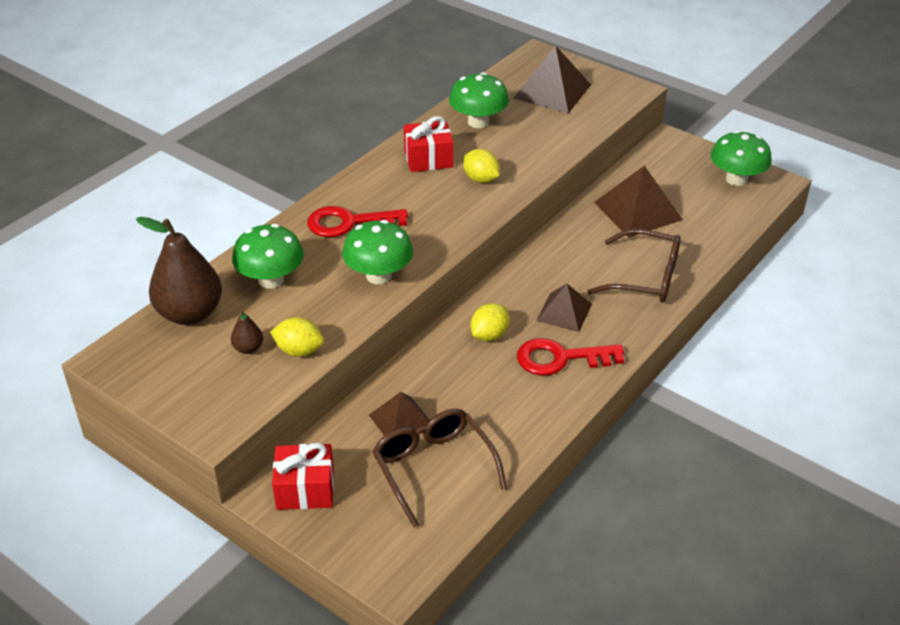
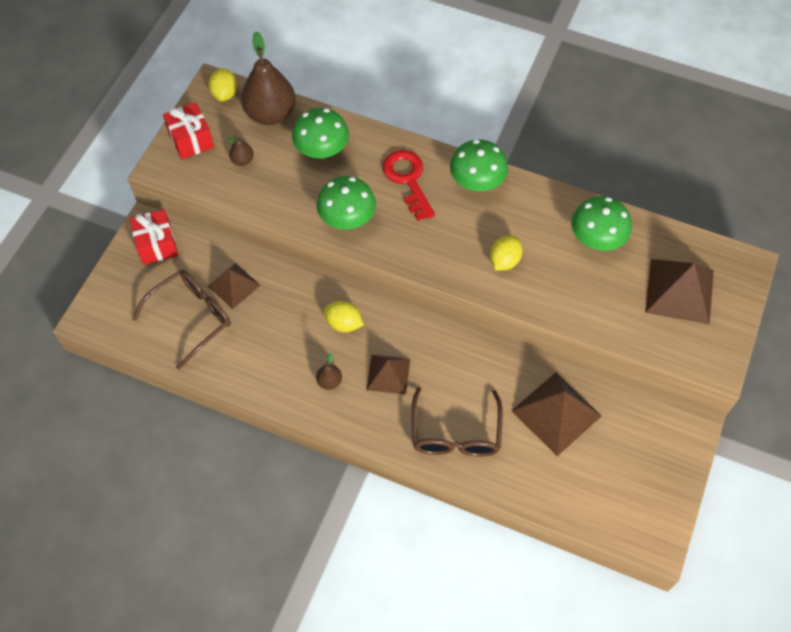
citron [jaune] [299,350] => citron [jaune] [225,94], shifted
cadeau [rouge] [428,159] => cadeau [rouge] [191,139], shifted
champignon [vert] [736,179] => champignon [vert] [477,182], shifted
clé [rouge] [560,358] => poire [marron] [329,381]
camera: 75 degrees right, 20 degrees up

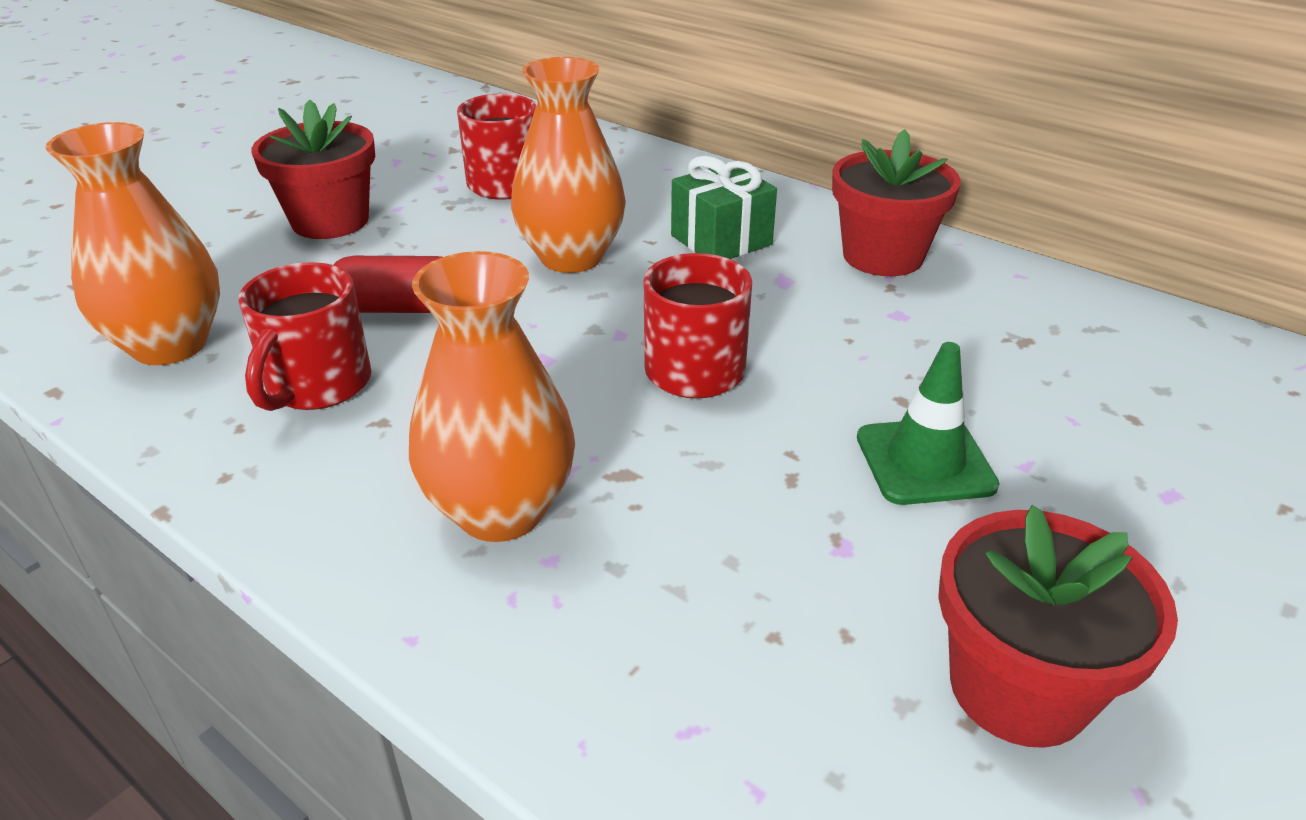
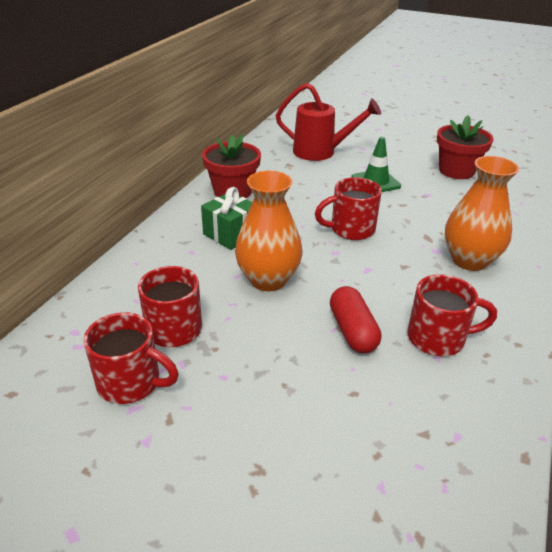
vase [orange] [170,345] => nothing
pot de fleurs [rouge] [330,221] => nothing
nothing => tasse [rouge] [131,382]
nothing => arrosoir [rouge] [321,152]
camera: 105 degrees left, 0 degrees up

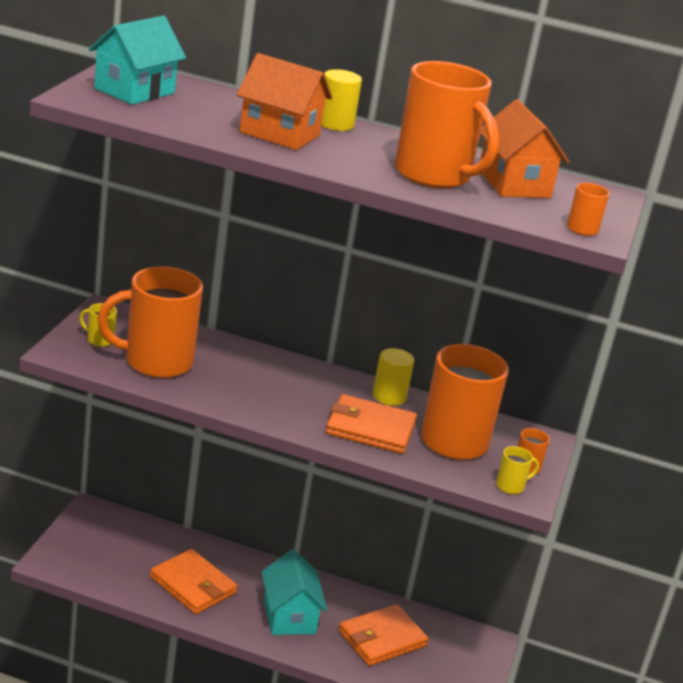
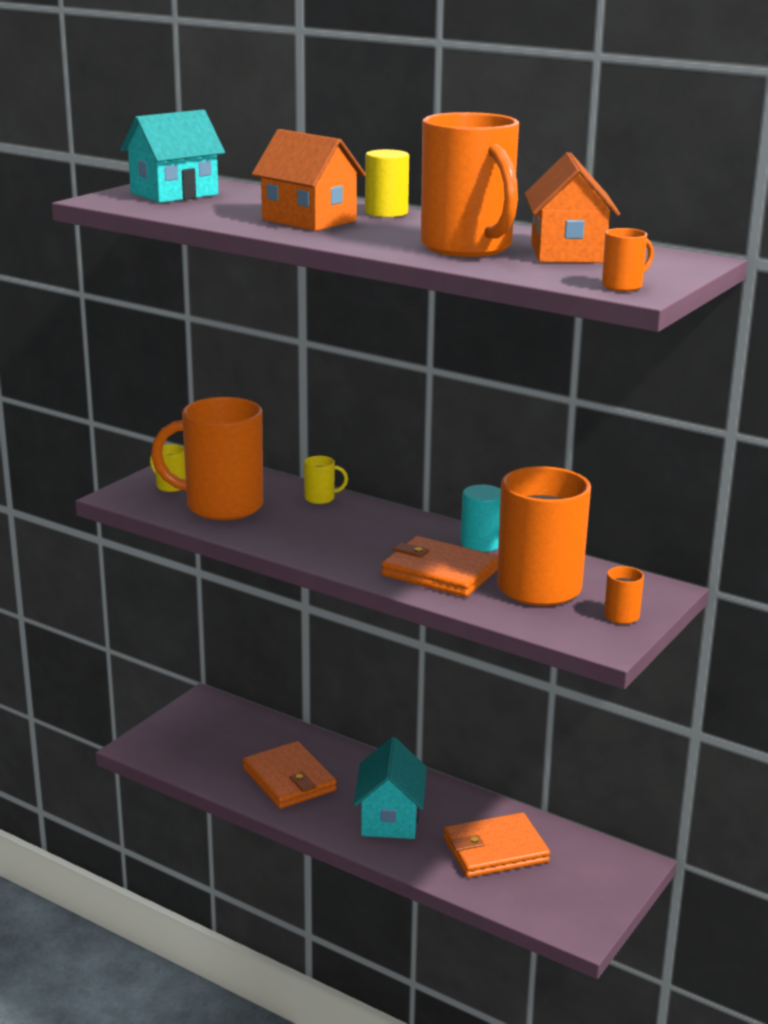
tasse [jaune] [511,486] => tasse [jaune] [321,498], shifted
cylindre [jaune] [389,396] => cylindre [turquoise] [481,543]
camera: 20 degrees right, 5 degrees down

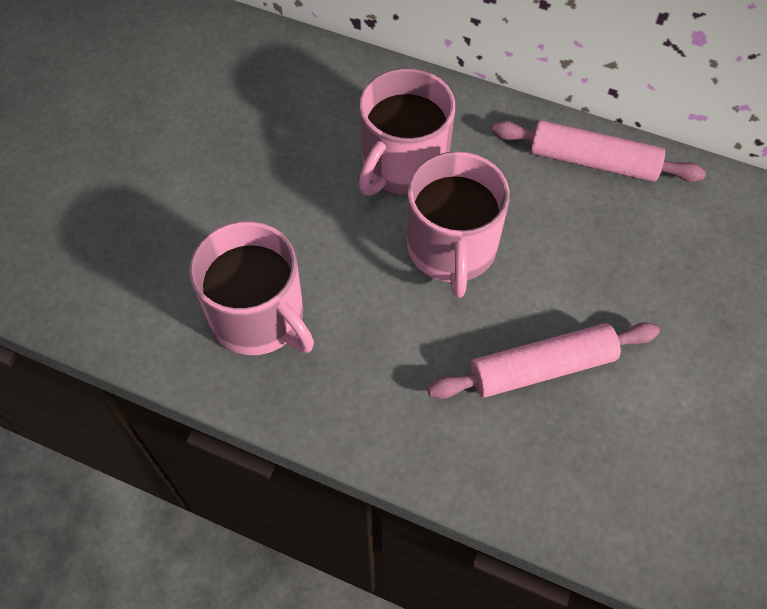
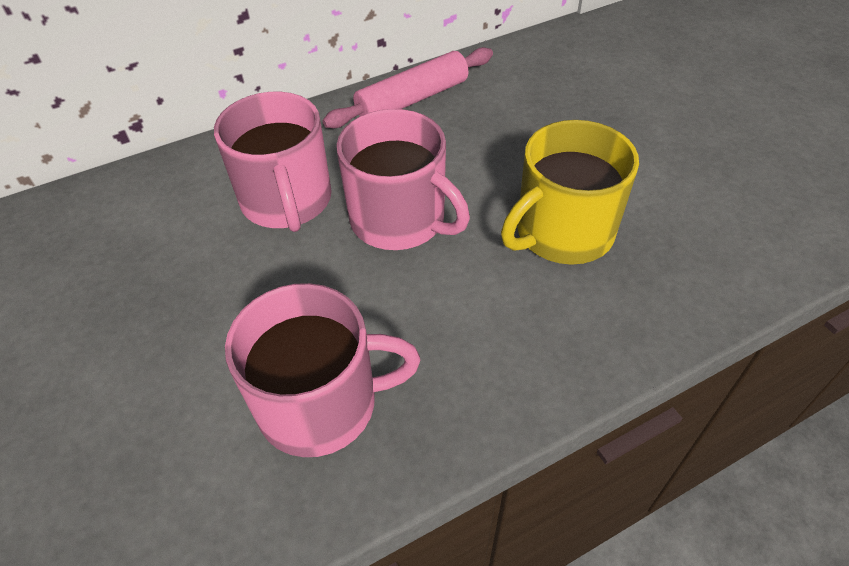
rouleau à pâtisserie [rose] [542,368] => tasse [jaune] [562,233]
camera: 50 degrees left, 10 degrees down

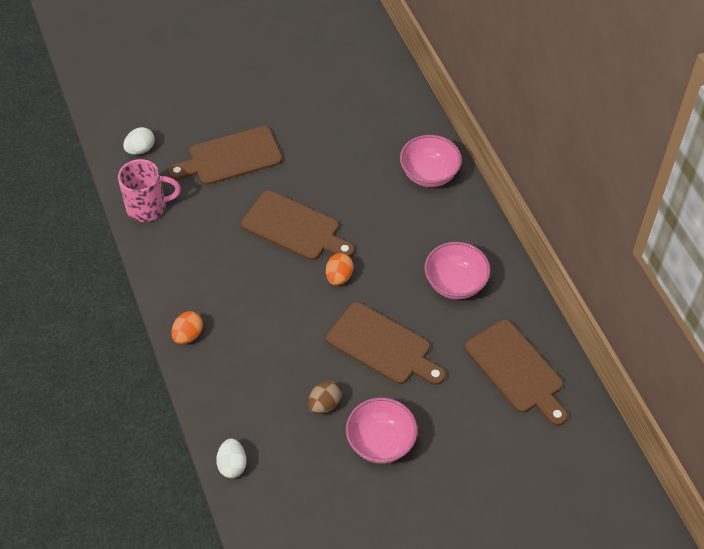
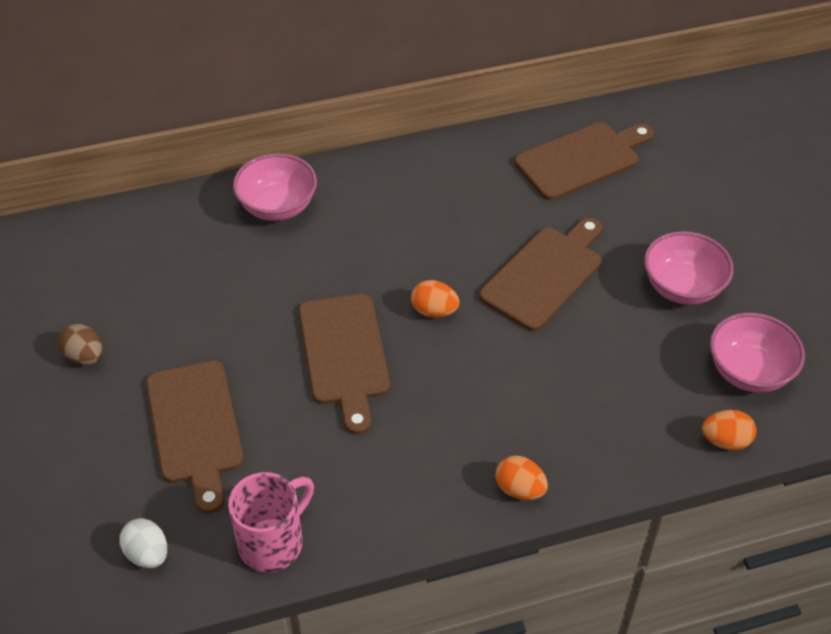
œuf [marron] [324,404] => œuf [marron] [84,356], shifted
bol [rose] [455,283] => bol [rose] [749,371], shifted
œuf [blanc] [232,465] => œuf [orange] [725,441]
tasse [rose] [148,207] => tasse [rose] [273,542], 45 degrees clockwise
planche à découper [marron] [294,228] => planche à découper [marron] [344,355], 135 degrees clockwise
camera: 85 degrees left, 5 degrees down

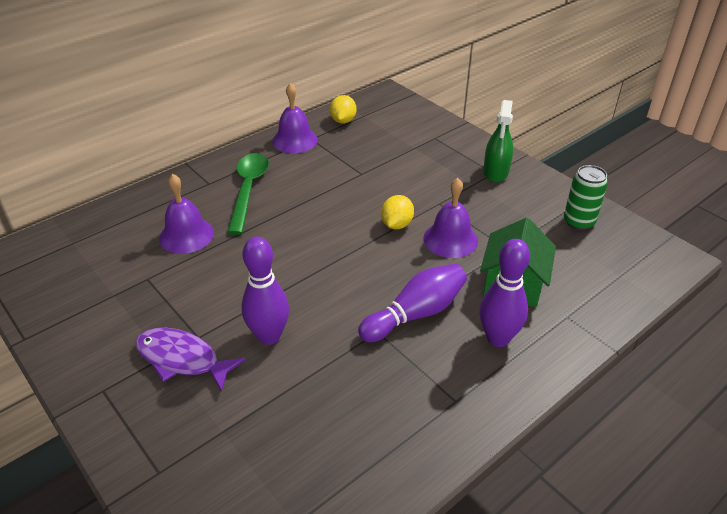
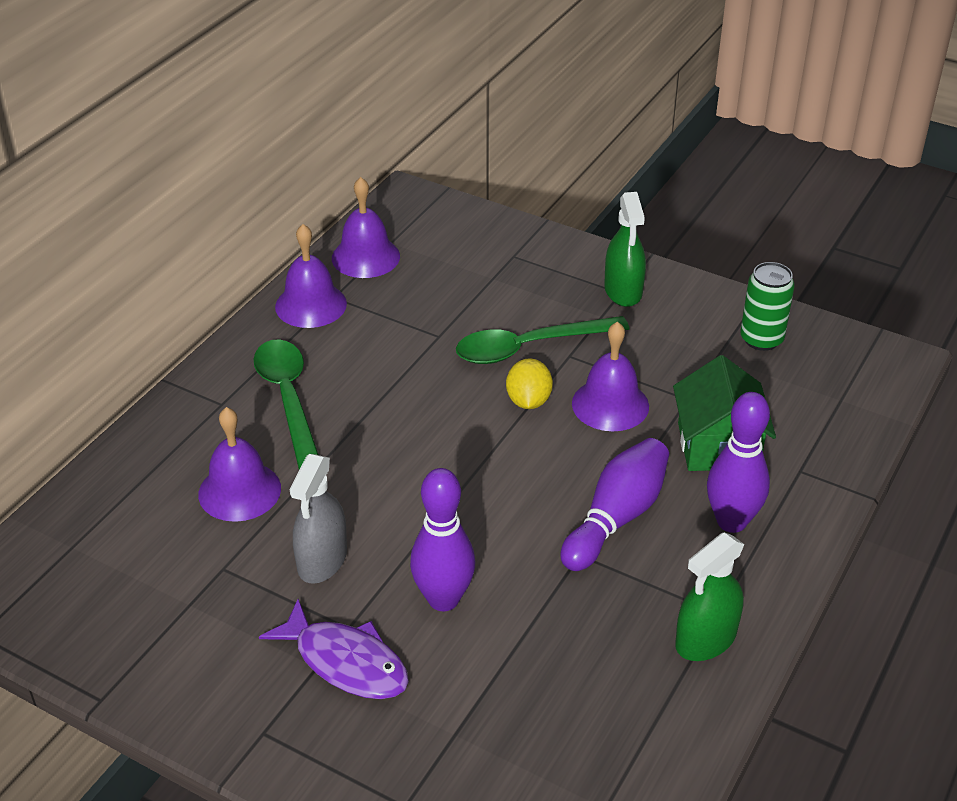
nothing => vaporisateur [gris] [322,560]
nothing => cuillère [vert] [529,347]
nothing => vaporisateur [vert] [706,639]
citron [jaune] [343,121] => cloche [violet] [365,257]
poisson [violet] [182,359] => poisson [violet] [346,662], 150 degrees counterclockwise
camera: 20 degrees left, 0 degrees up

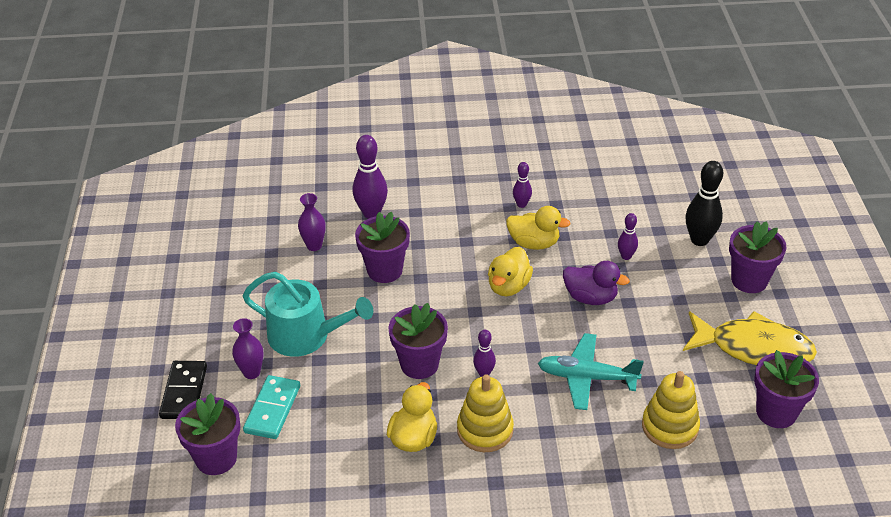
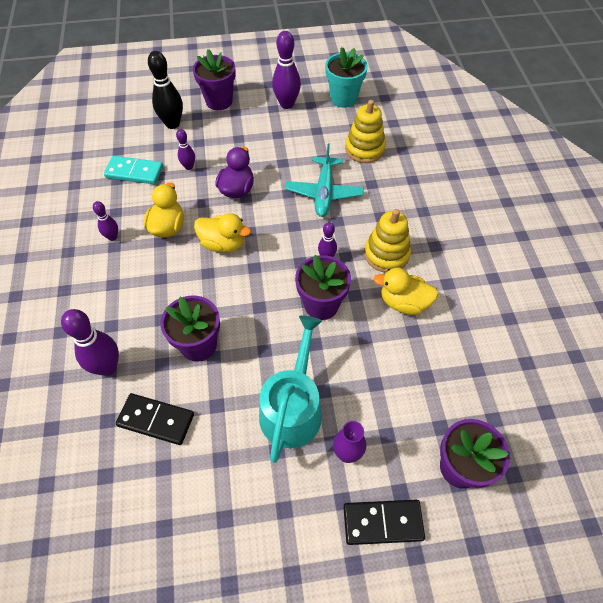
domino [turquoise] [272,409] => domino [turquoise] [134,172], shifted
vase [violet] [314,246] => domino [noir] [156,420]
poisson [jaune] [753,348] => quille [violet] [287,104]
pot de fleurs [violet] [776,412] => pot de fleurs [turquoise] [343,98]
camera: 95 degrees left, 15 degrees up

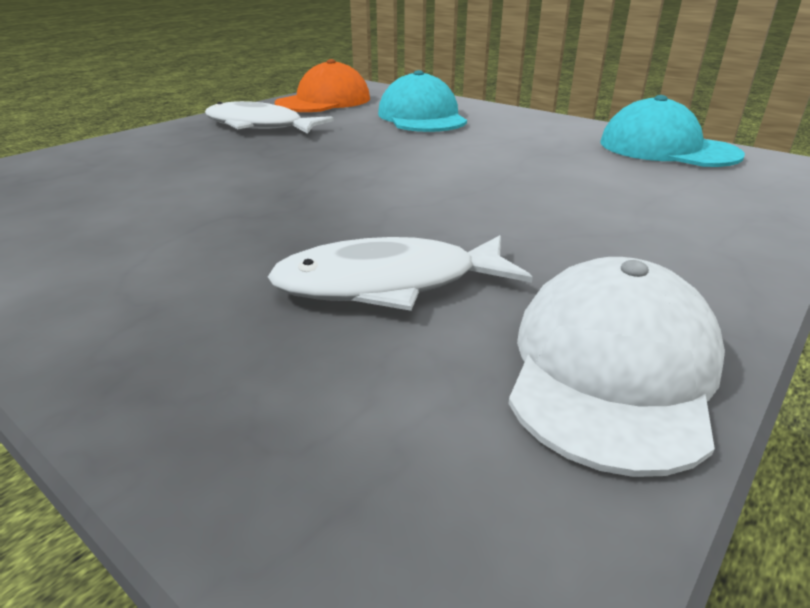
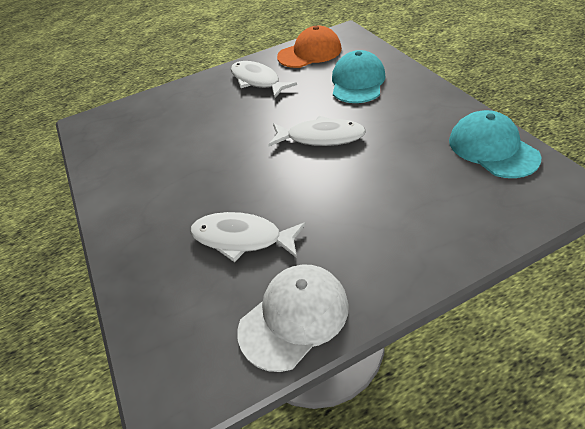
nothing => poisson [blanc] [321,137]
camera: 30 degrees right, 15 degrees up

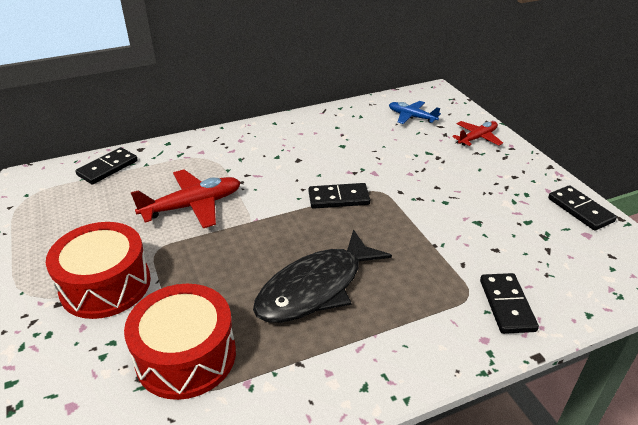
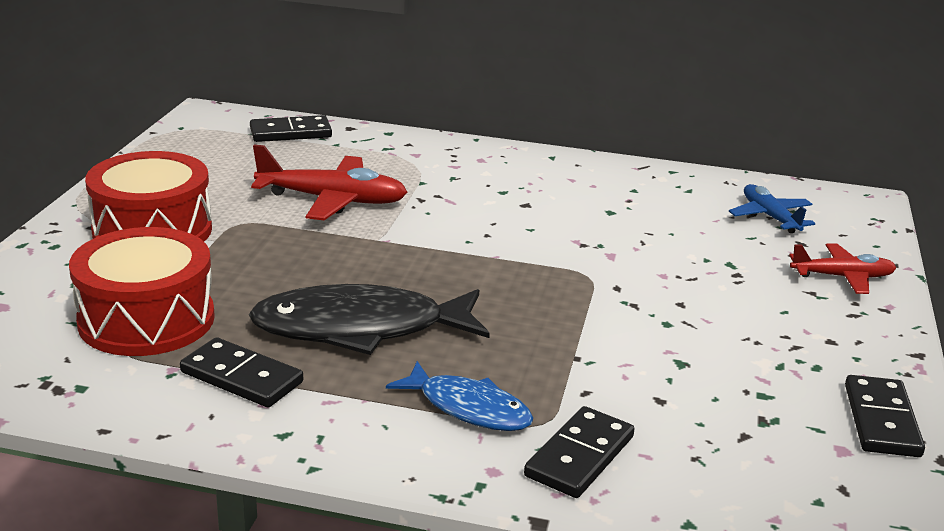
nothing => poisson [bleu] [468,408]
domino [noir] [338,198] => domino [noir] [242,377], shifted
camera: 35 degrees right, 10 degrees down

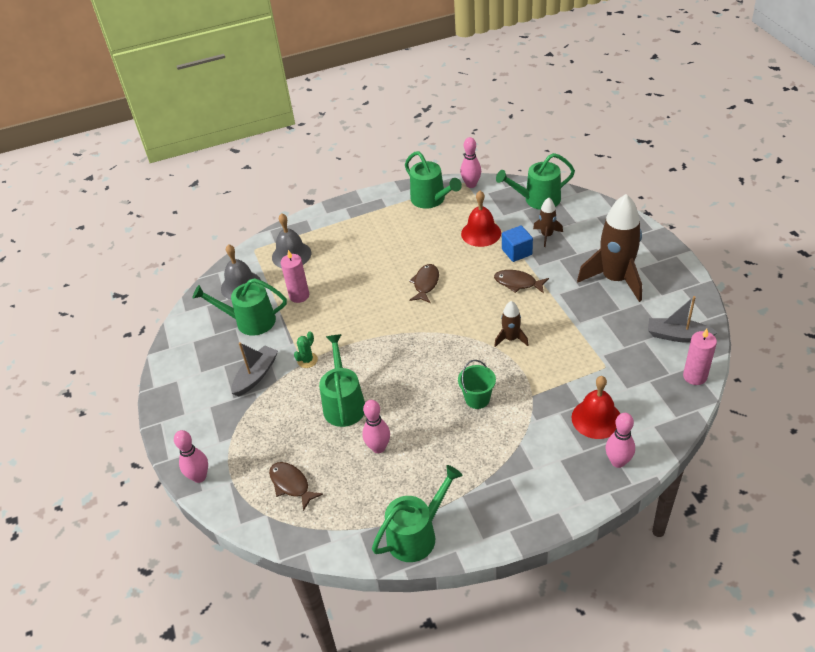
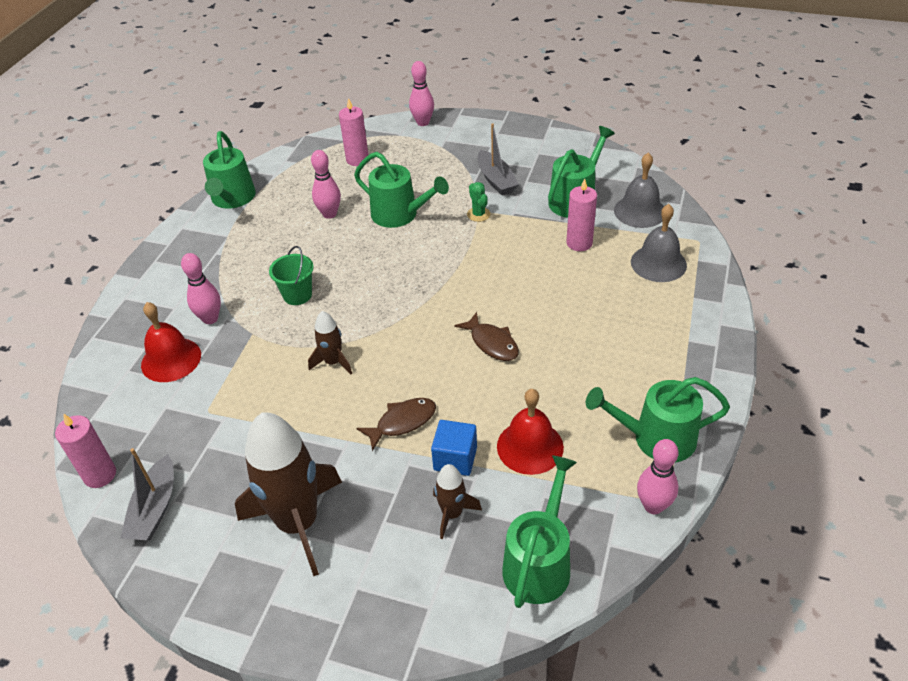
quille [rose] [618,462] => quille [rose] [210,318], shifted
poisson [marron] [291,484] => bougie [rose] [357,159]
bateau [gris] [678,336] => bateau [gris] [155,508], 135 degrees clockwise
camera: 125 degrees right, 0 degrees up

